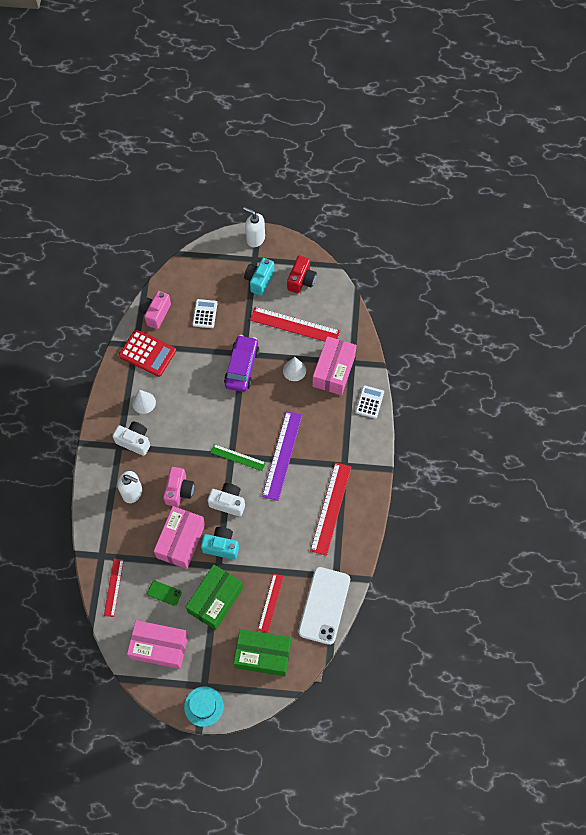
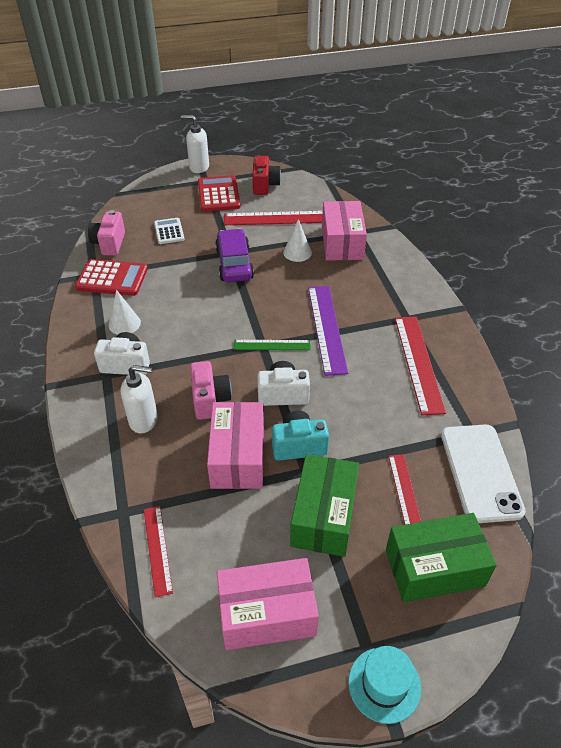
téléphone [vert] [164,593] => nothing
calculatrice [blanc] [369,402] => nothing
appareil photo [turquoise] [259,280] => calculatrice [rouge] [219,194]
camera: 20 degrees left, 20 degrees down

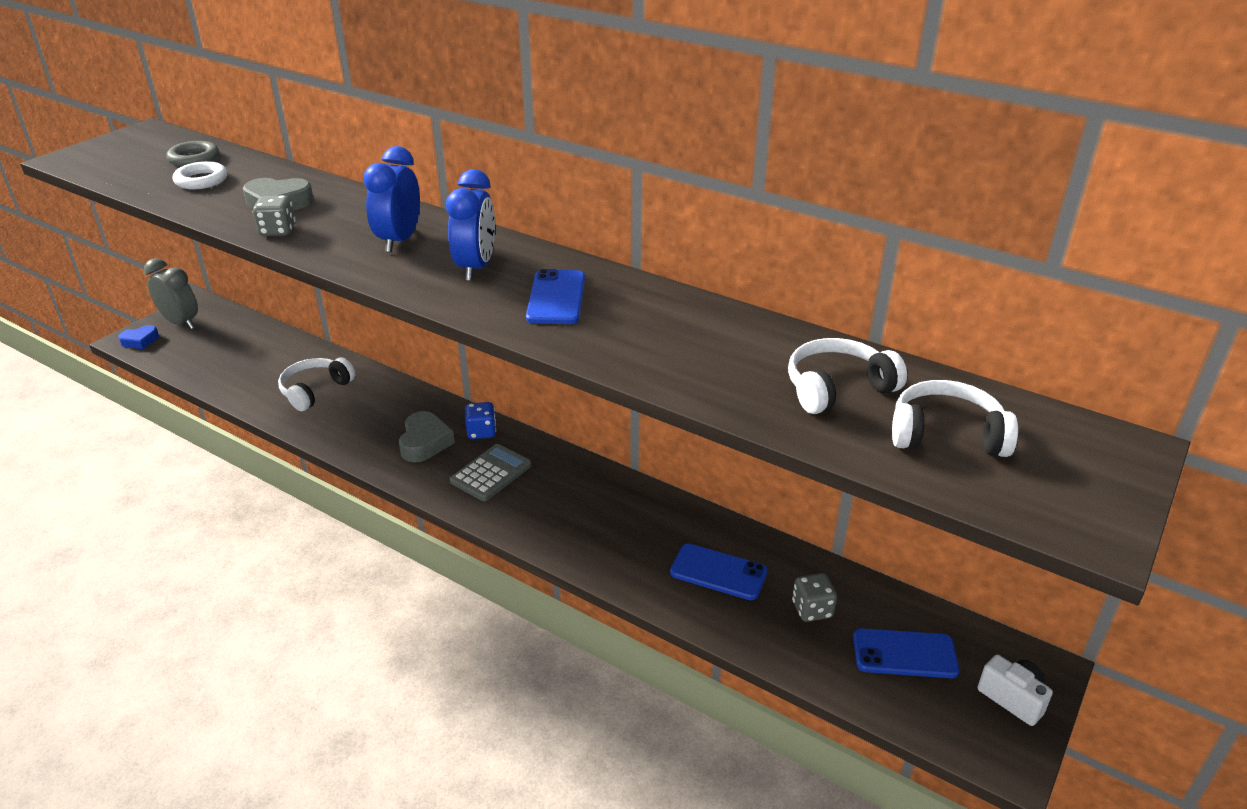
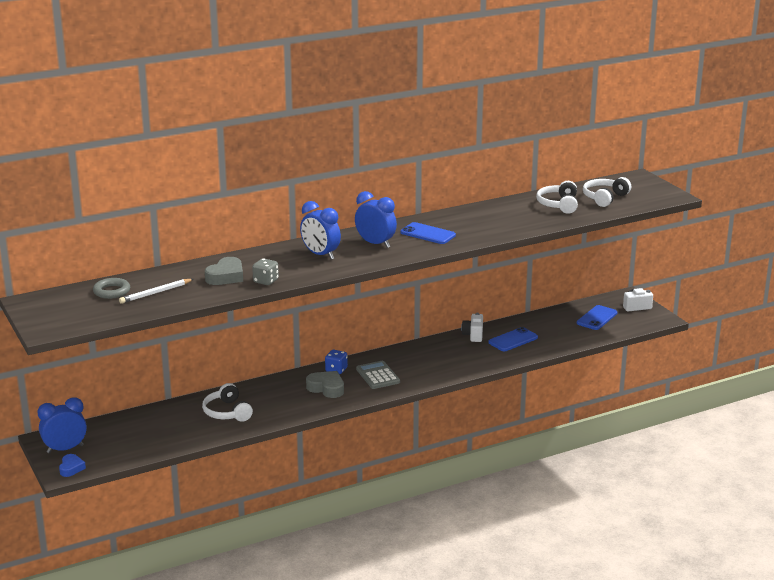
dé [gris] [812,609] => nothing
nothing => appareil photo [blanc] [473,335]
anneau [blanc] [201,180] => crayon [blanc] [155,293]
réveil [gris] [181,322] => réveil [bleu] [65,449]
camera: 60 degrees left, 10 degrees down

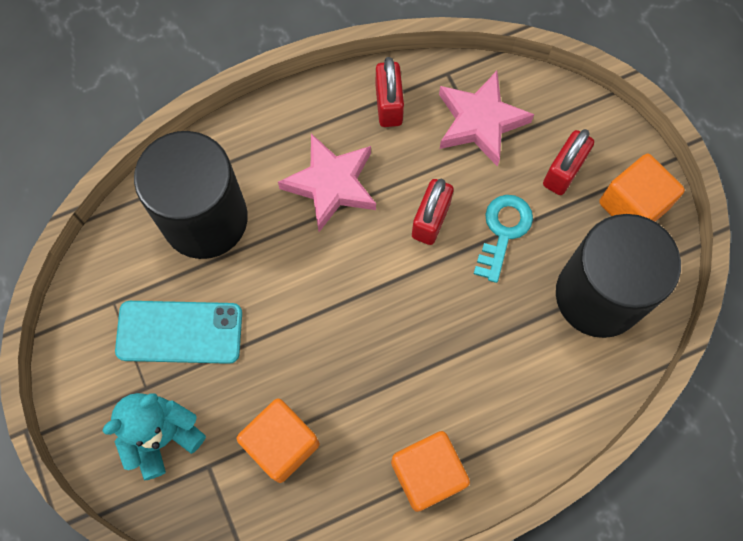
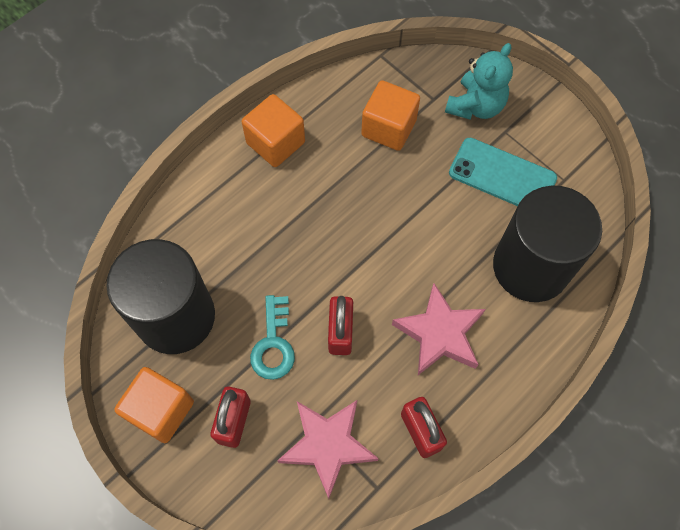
téléphone [turquoise] [179,332] => téléphone [turquoise] [502,175], 45 degrees clockwise
camera: 160 degrees right, 5 degrees down

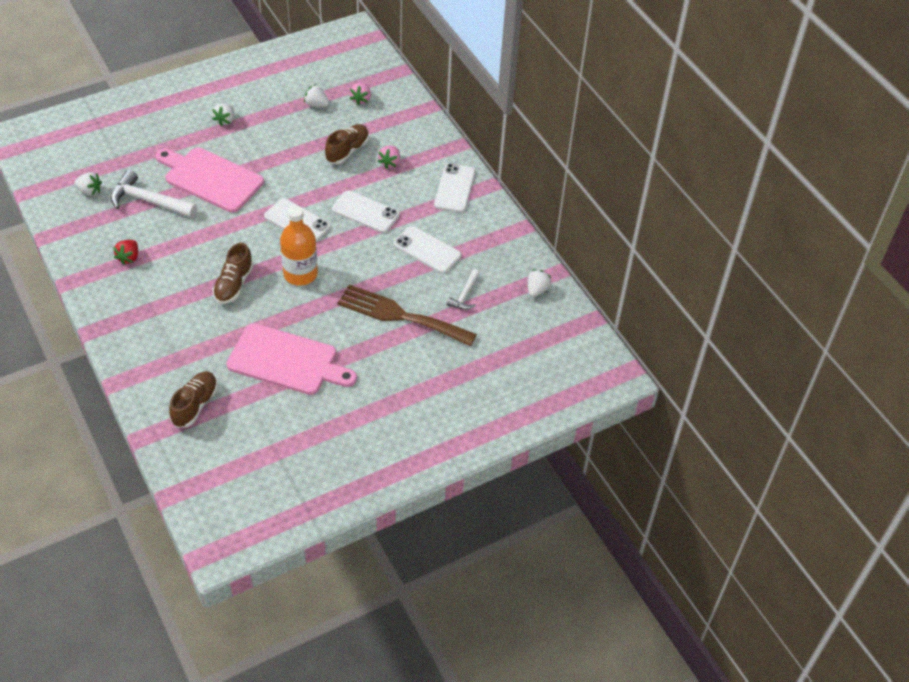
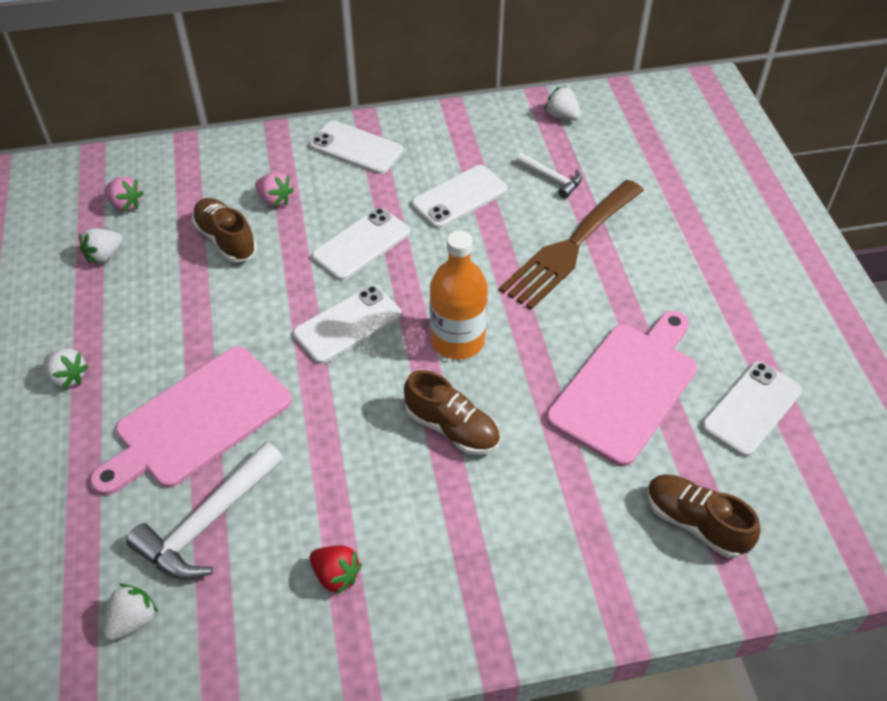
nothing => téléphone [blanc] [751,408]
camera: 70 degrees left, 0 degrees up

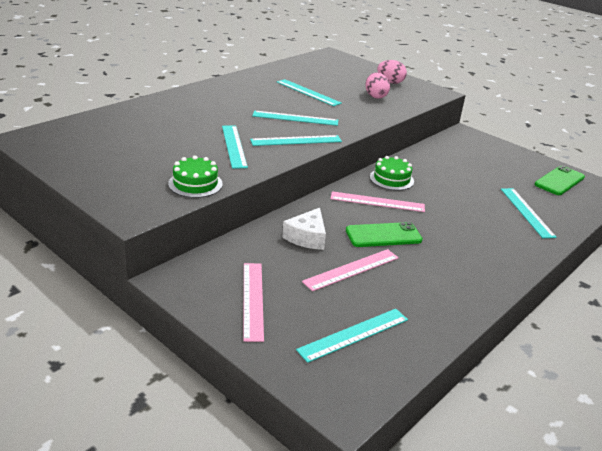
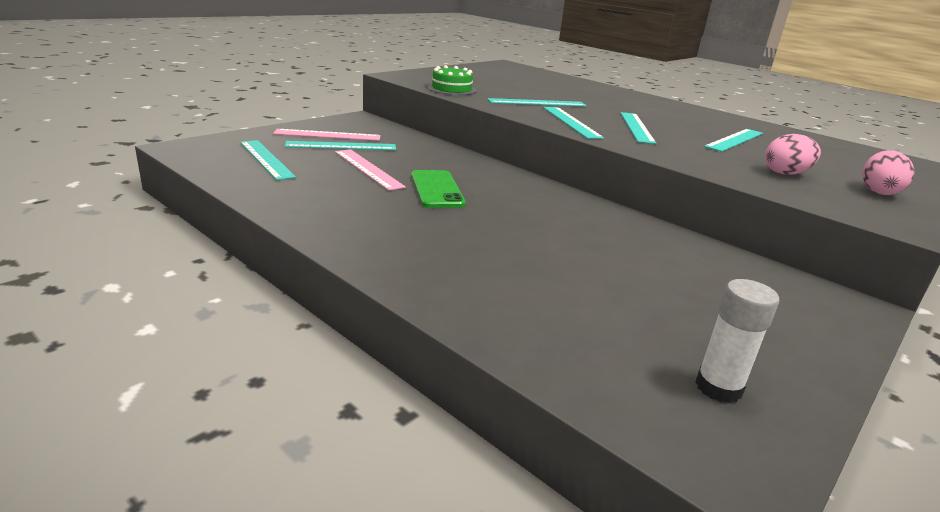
fromage [blanc] [307,237] => nothing
règle [rose] [377,202] => nothing
gâteau [vert] [391,179] => nothing
règle [turquoise] [526,212] => règle [turquoise] [341,146], shifted
téléphone [vert] [559,181] => bâton de colle [blanc] [718,387]
camera: 90 degrees right, 5 degrees down

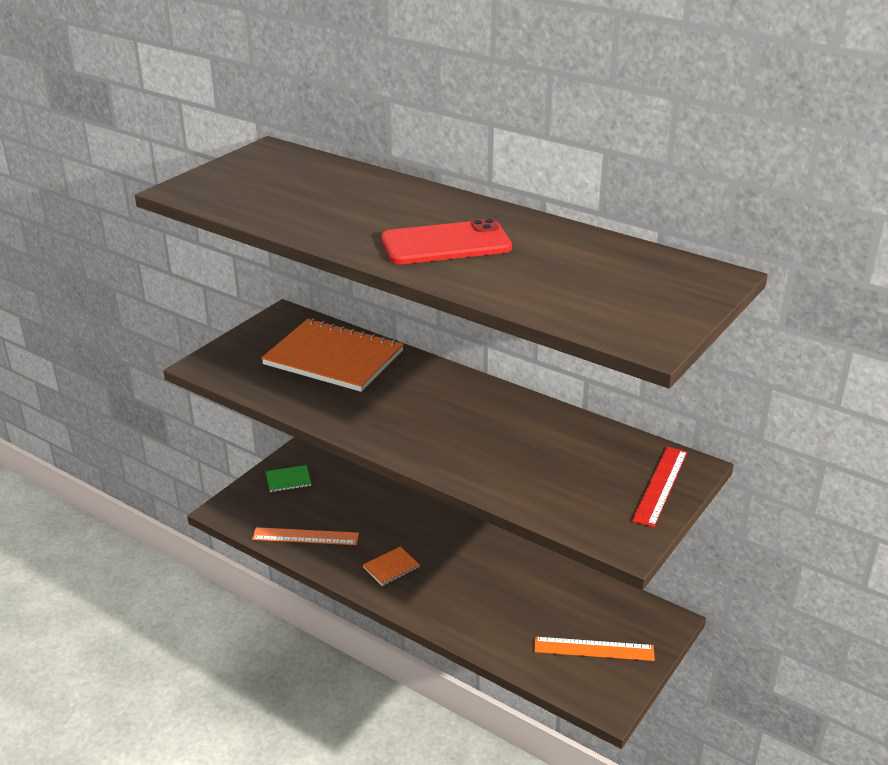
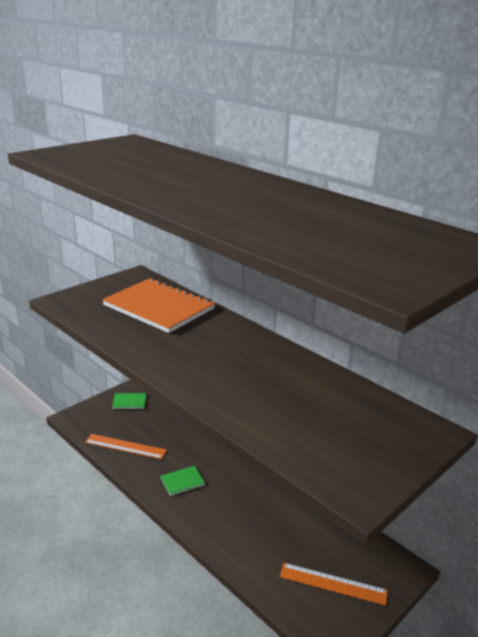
téléphone [rouge] [446,244] => nothing
règle [rouge] [660,485] => nothing
carnet [orange] [391,567] => carnet [vert] [182,481]
camera: 10 degrees right, 5 degrees down

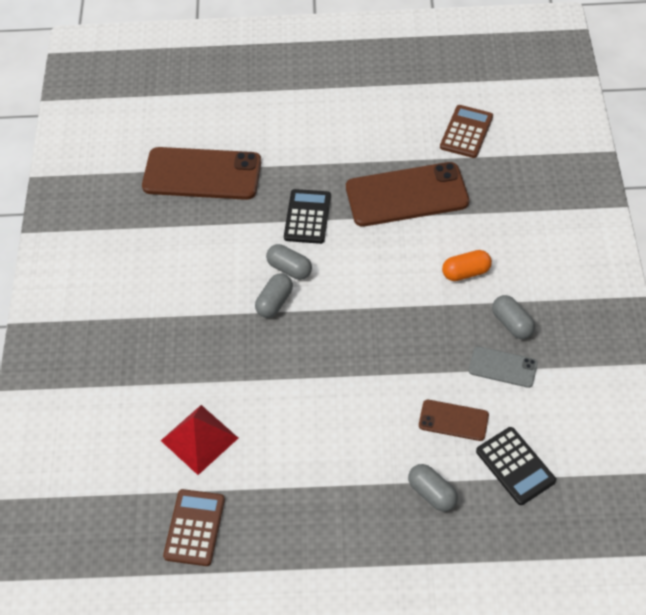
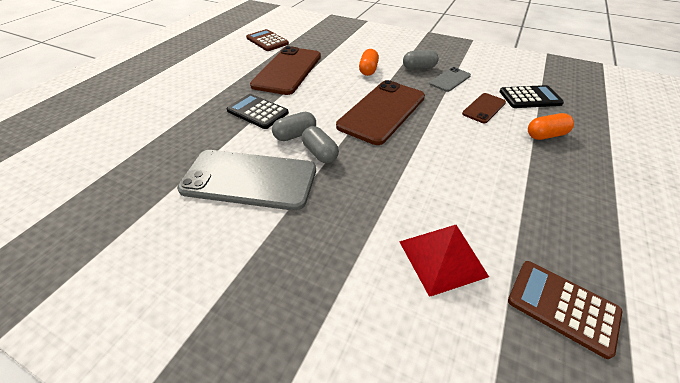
nothing => téléphone [gris] [249,179]
téléphone [marron] [202,174] => téléphone [marron] [382,111], shifted
gélule [gris] [432,493] => gélule [orange] [545,135]
camera: 65 degrees left, 10 degrees down

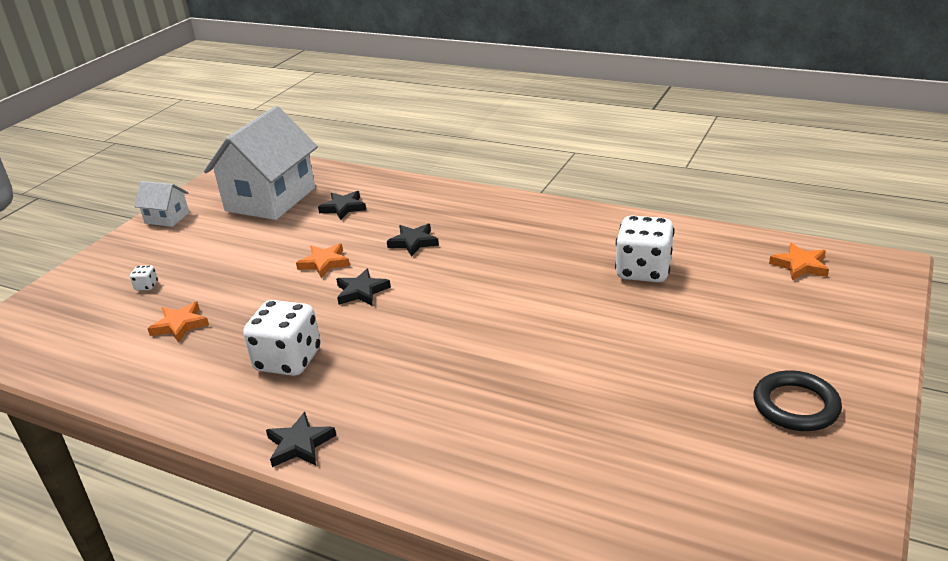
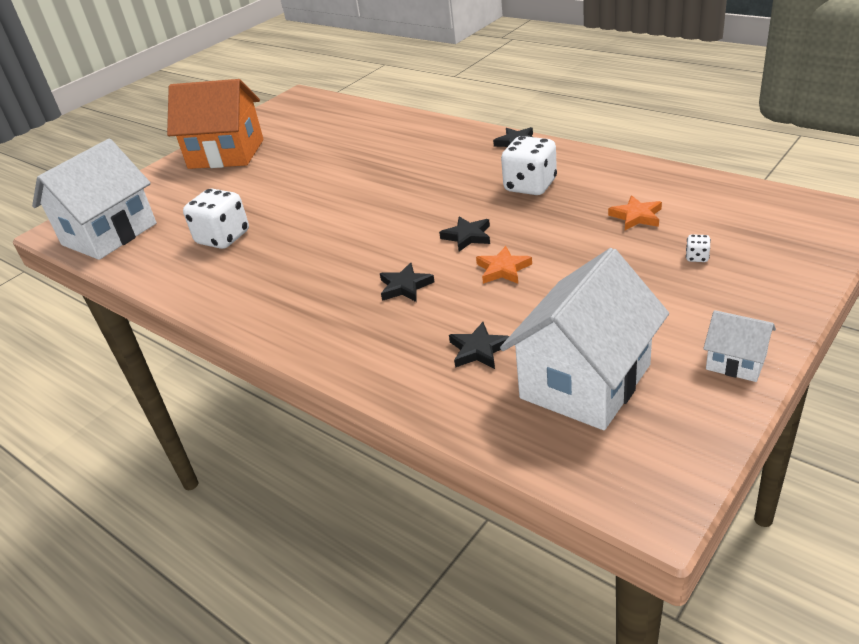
anneau [noir] [796,405] => maison [orange] [226,154]
étoile [orange] [800,265] => maison [blanc] [109,234]
camera: 165 degrees left, 5 degrees up

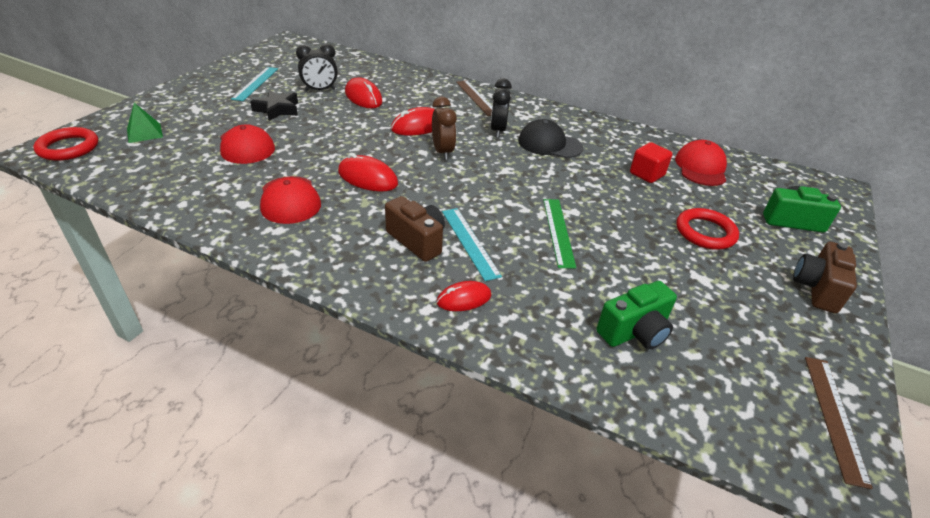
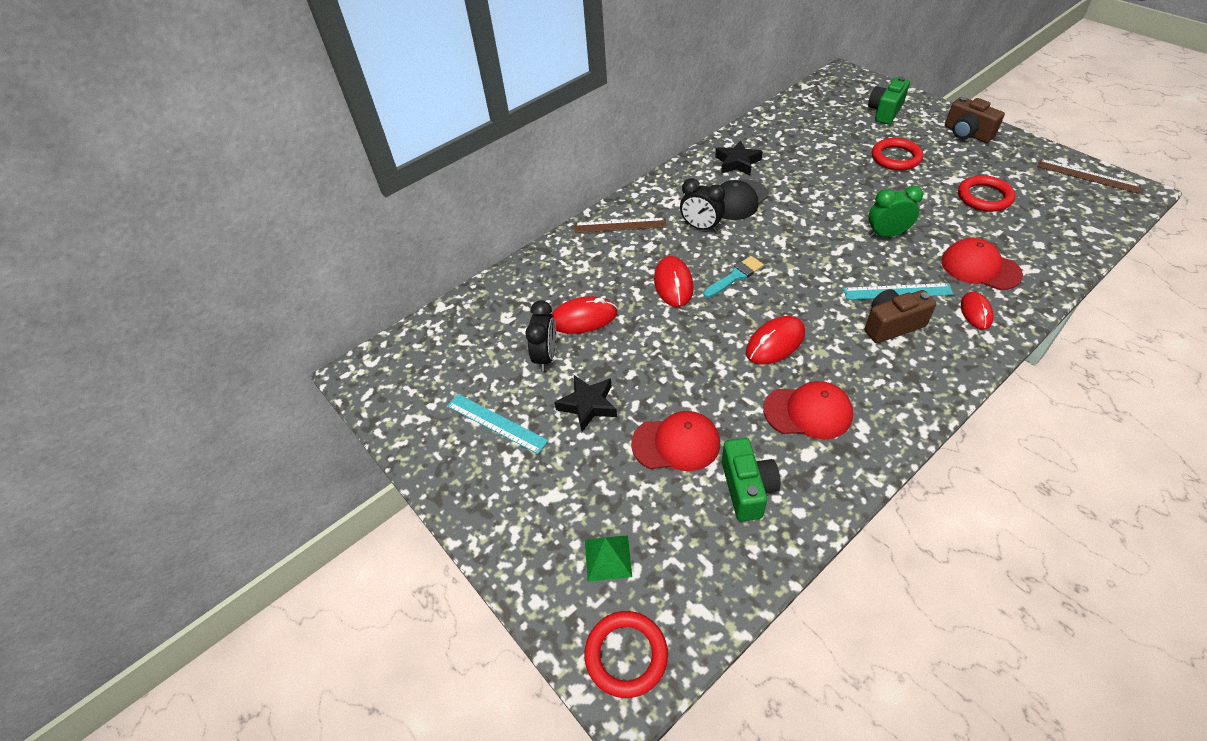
cube [rouge] [647,174] => nothing
nothing => étoile [noir] [737,163]
nothing => anneau [rouge] [984,197]
appareil photo [vert] [634,332] => appareil photo [vert] [747,488], shifted
casquette [rouge] [701,167] => casquette [rouge] [980,268], shifted
réveil [marron] [442,152] => pinceau [turquoise] [735,276]
règle [vert] [558,231] => réveil [vert] [886,234]
camera: 60 degrees left, 10 degrees up

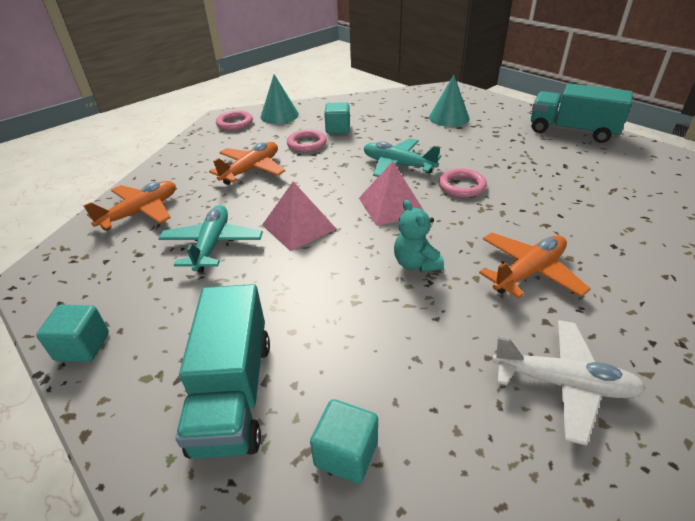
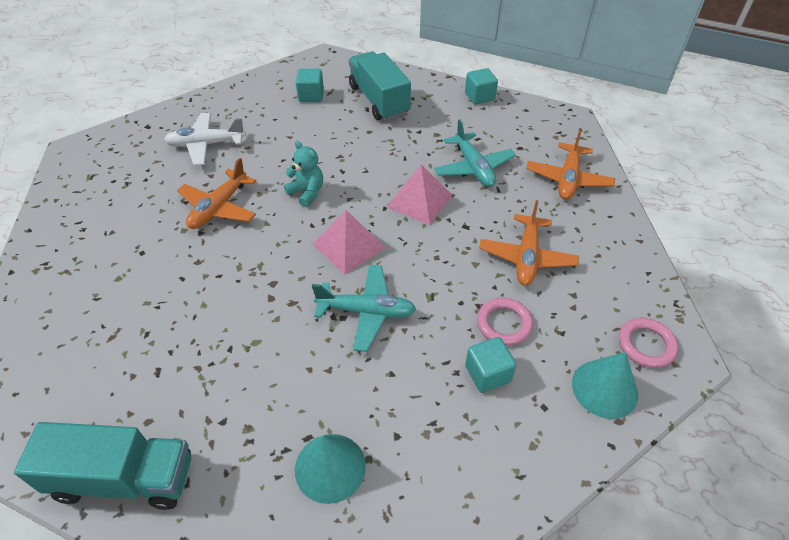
anneau [rose] [462,186] => nothing
camera: 155 degrees right, 10 degrees up

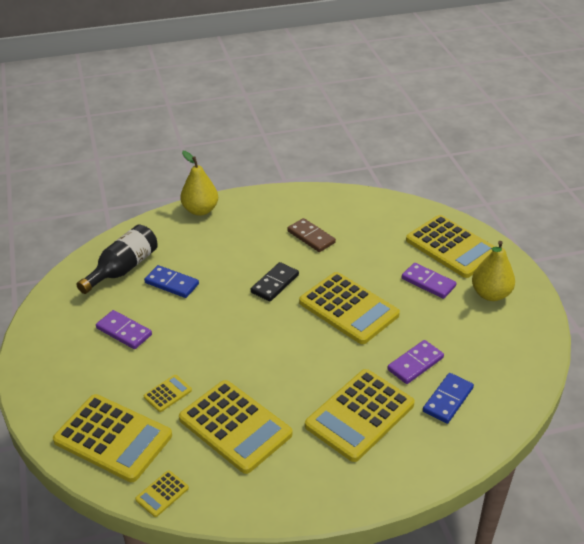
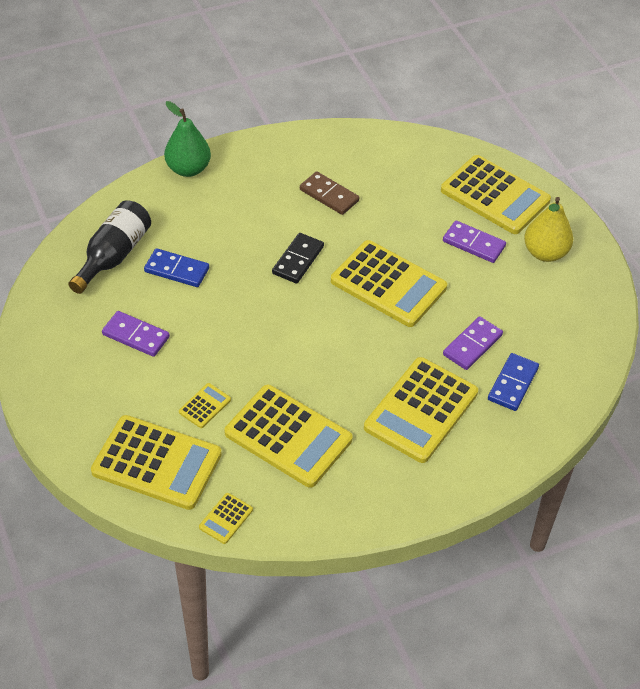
poire [jaune] [200,210] => poire [vert] [188,169]
camera: 10 degrees left, 10 degrees up

